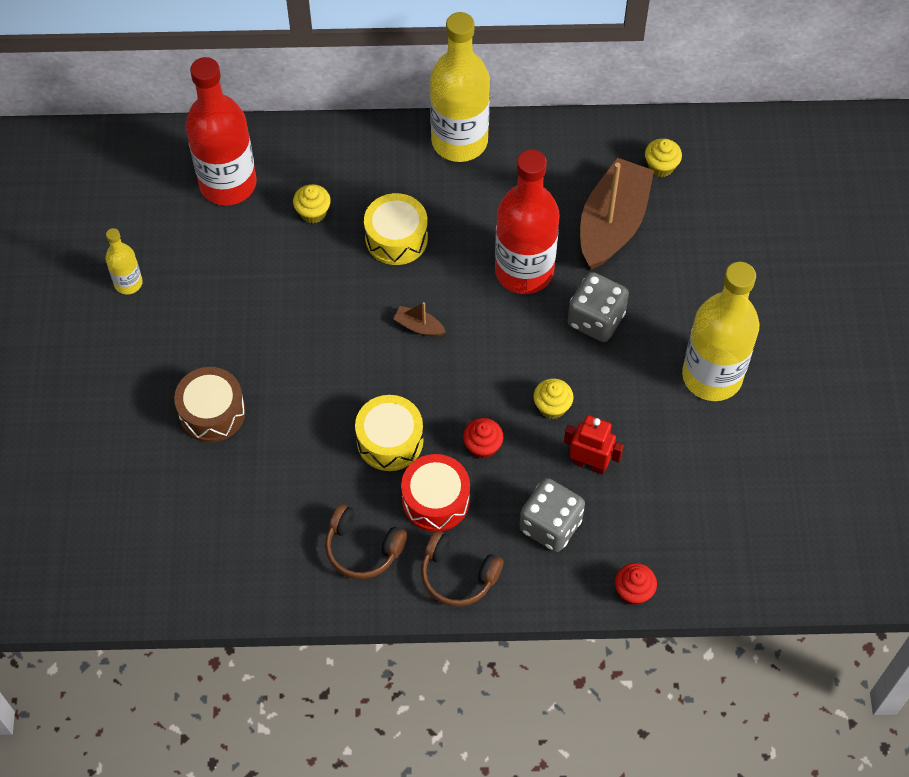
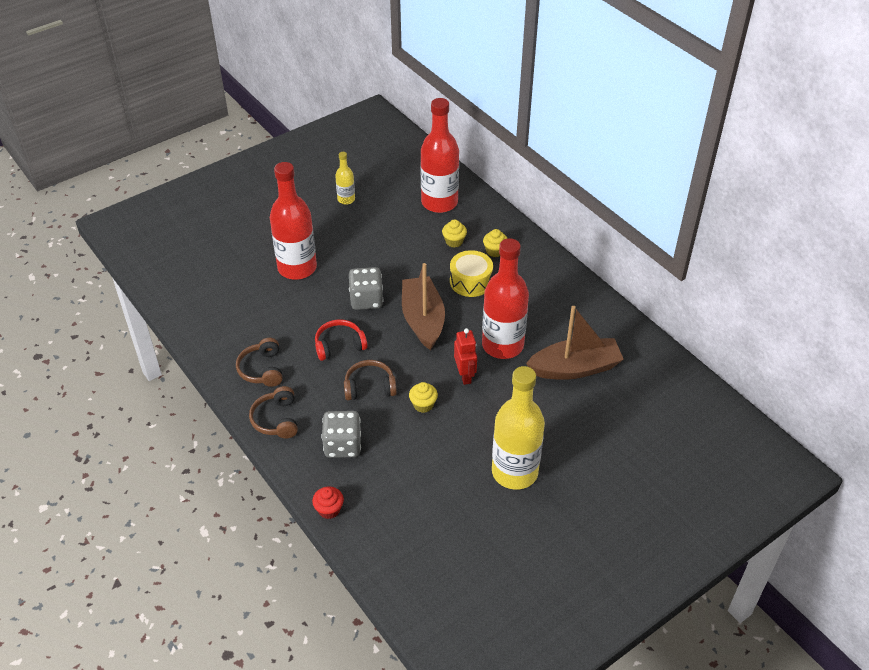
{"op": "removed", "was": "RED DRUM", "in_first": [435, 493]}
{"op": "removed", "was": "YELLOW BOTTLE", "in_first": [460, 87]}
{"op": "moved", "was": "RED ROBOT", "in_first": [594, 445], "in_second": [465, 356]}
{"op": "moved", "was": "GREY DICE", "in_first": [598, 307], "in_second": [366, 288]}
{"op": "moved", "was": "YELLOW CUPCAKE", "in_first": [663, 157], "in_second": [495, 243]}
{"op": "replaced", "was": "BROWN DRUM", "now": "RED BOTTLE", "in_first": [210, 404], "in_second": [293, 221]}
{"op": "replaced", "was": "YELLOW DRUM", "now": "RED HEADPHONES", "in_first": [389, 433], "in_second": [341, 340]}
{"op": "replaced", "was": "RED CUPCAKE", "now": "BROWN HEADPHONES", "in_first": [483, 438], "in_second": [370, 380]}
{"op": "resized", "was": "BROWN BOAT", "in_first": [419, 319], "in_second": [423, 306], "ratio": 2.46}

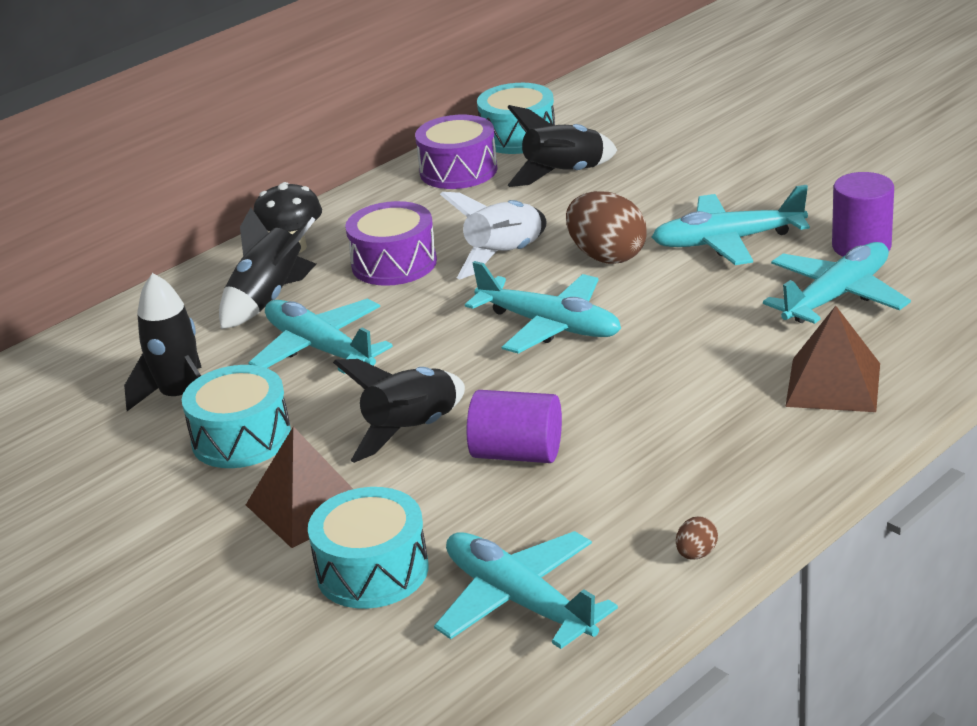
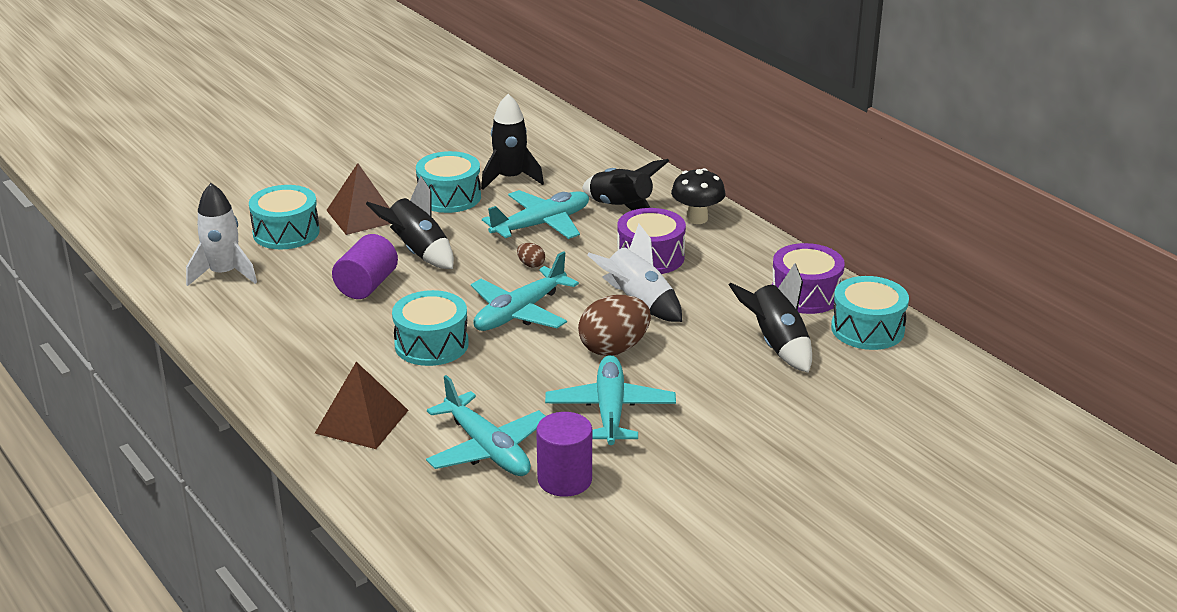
{"op": "added", "now": "TURQUOISE DRUM", "in_second": [430, 328]}
{"op": "moved", "was": "BROWN EGG", "in_first": [697, 538], "in_second": [531, 255]}
{"op": "replaced", "was": "TURQUOISE PLANE", "now": "WHITE ROCKET", "in_first": [526, 590], "in_second": [221, 234]}

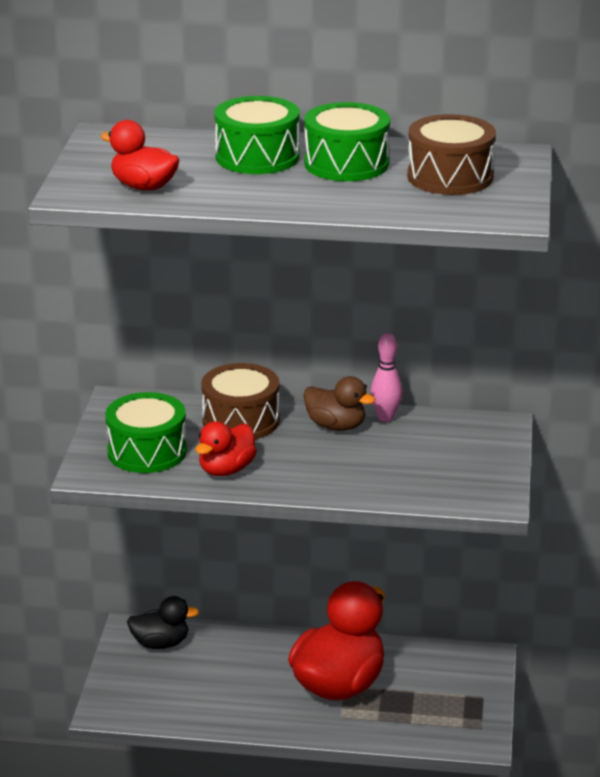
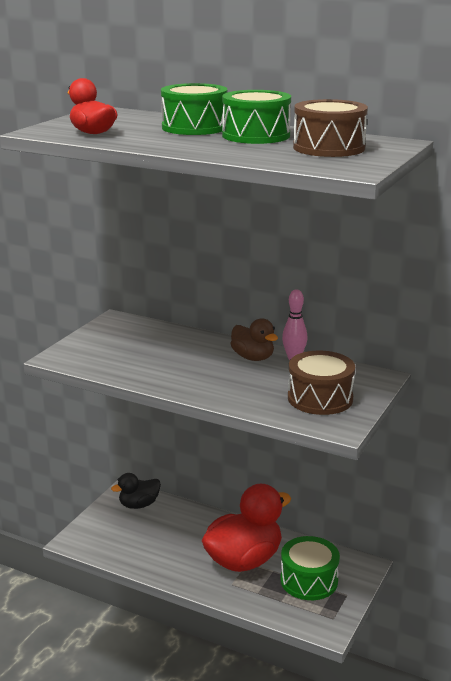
{"op": "removed", "was": "RED DUCK", "in_first": [226, 448]}
{"op": "moved", "was": "GREEN DRUM", "in_first": [146, 432], "in_second": [310, 568]}
{"op": "moved", "was": "BROWN DRUM", "in_first": [240, 401], "in_second": [321, 383]}
{"op": "turned", "was": "BLACK DUCK", "in_first": [163, 622], "in_second": [136, 491], "clockwise": 135}

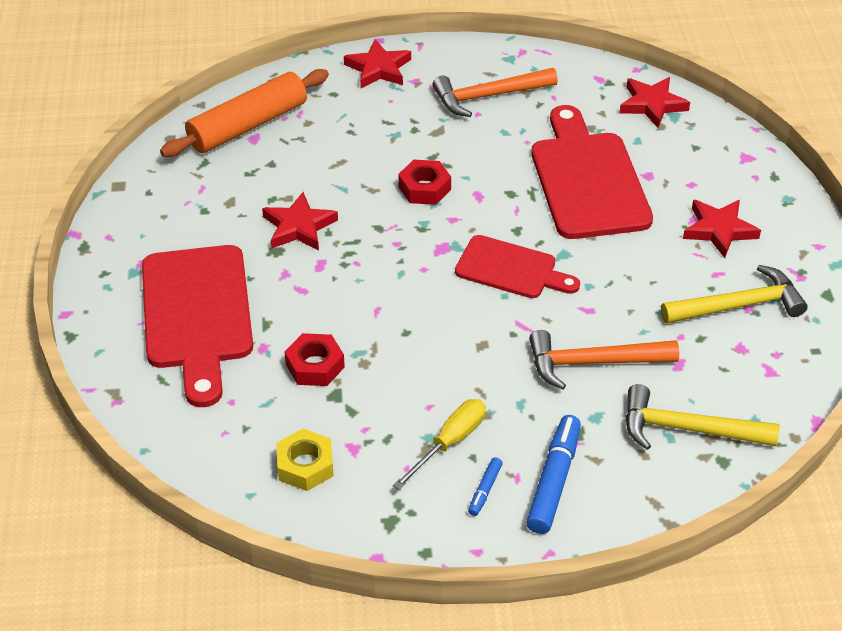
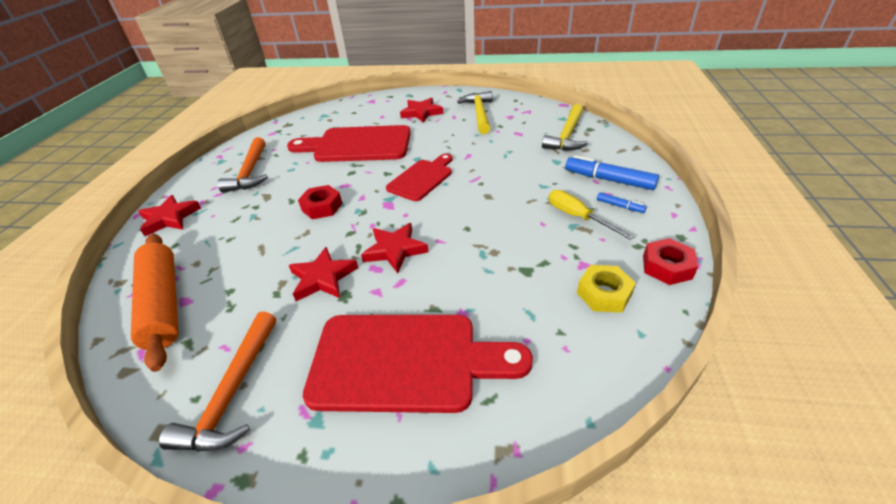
{"op": "moved", "was": "RED NUT", "in_first": [315, 359], "in_second": [670, 261]}
{"op": "moved", "was": "ORANGE HAMMER", "in_first": [604, 359], "in_second": [217, 382]}
{"op": "moved", "was": "RED STAR", "in_first": [654, 102], "in_second": [395, 248]}

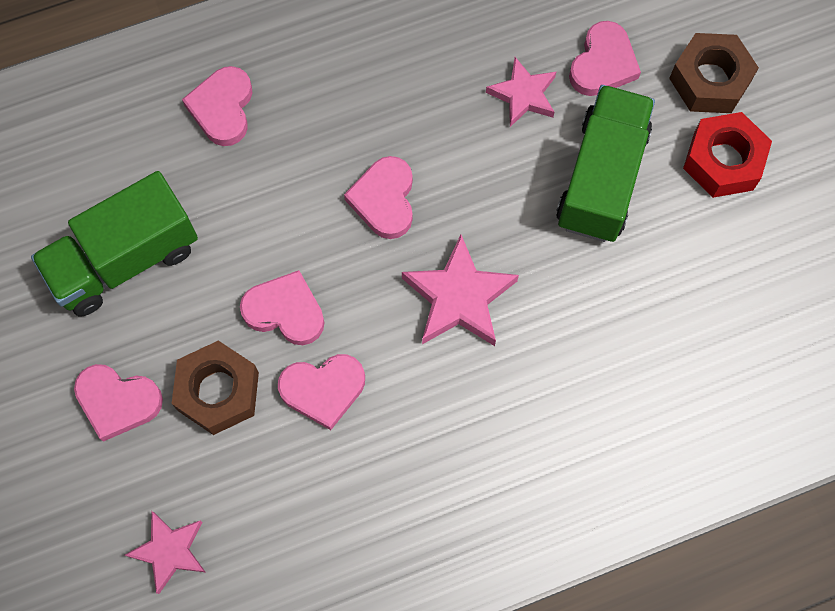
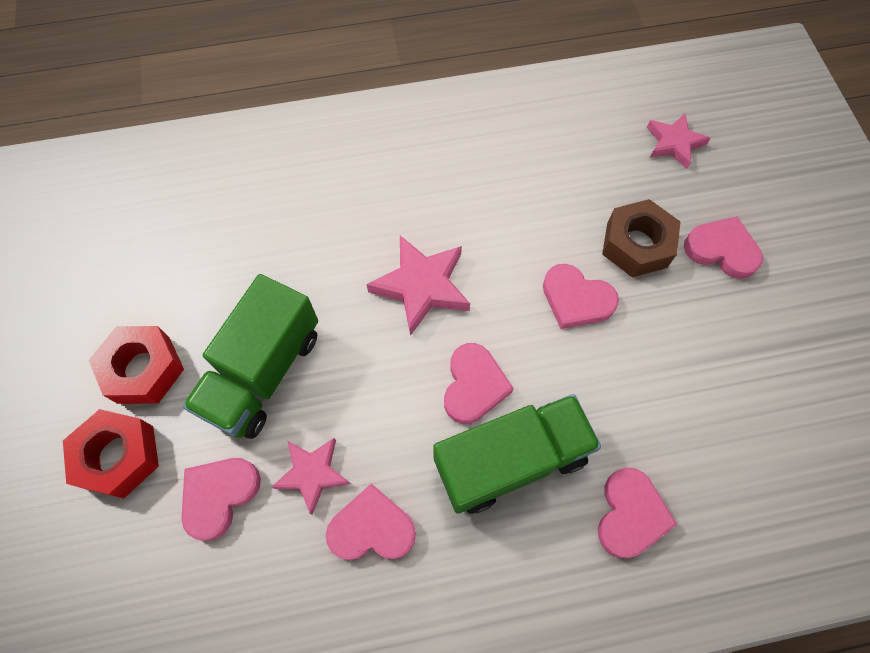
{"op": "moved", "was": "GREEN TRUCK", "in_first": [114, 244], "in_second": [517, 454]}
{"op": "moved", "was": "PINK HEART", "in_first": [321, 392], "in_second": [371, 521]}
{"op": "recoloured", "was": "BROWN NUT", "now": "RED NUT", "in_first": [714, 73], "in_second": [111, 454]}

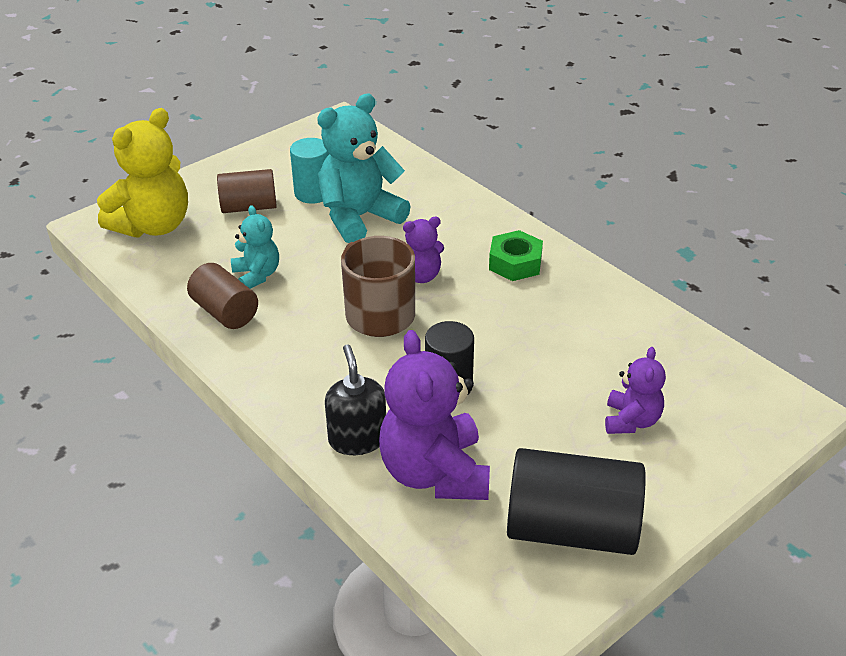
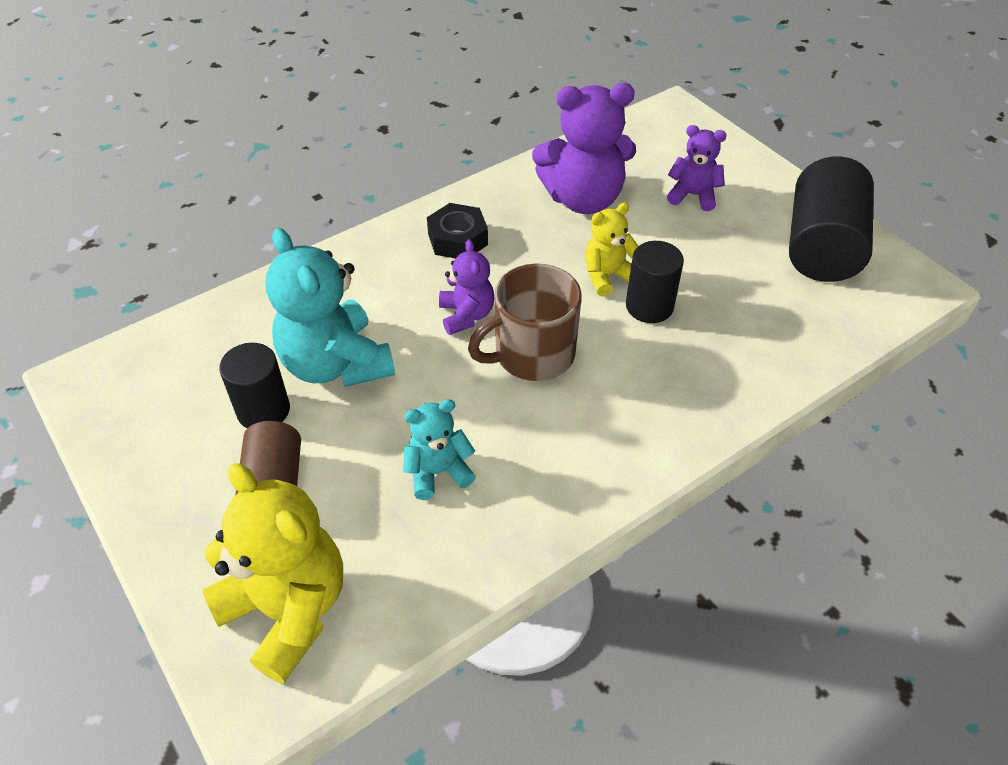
{"op": "removed", "was": "BROWN CYLINDER", "in_first": [222, 296]}
{"op": "removed", "was": "BLACK SOAP DISPENSER", "in_first": [355, 399]}
{"op": "added", "now": "YELLOW TEDDY BEAR", "in_second": [611, 249]}
{"op": "moved", "was": "PURPLE TEDDY BEAR", "in_first": [434, 415], "in_second": [584, 148]}
{"op": "recoloured", "was": "TURQUOISE CYLINDER", "now": "BLACK CYLINDER", "in_first": [309, 171], "in_second": [254, 385]}
{"op": "recoloured", "was": "GREEN NUT", "now": "BLACK NUT", "in_first": [516, 255], "in_second": [457, 231]}

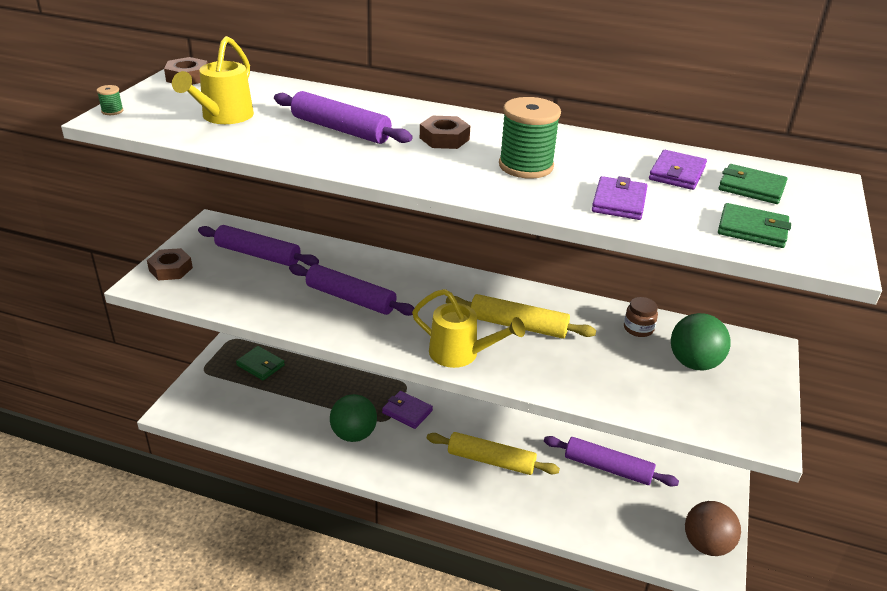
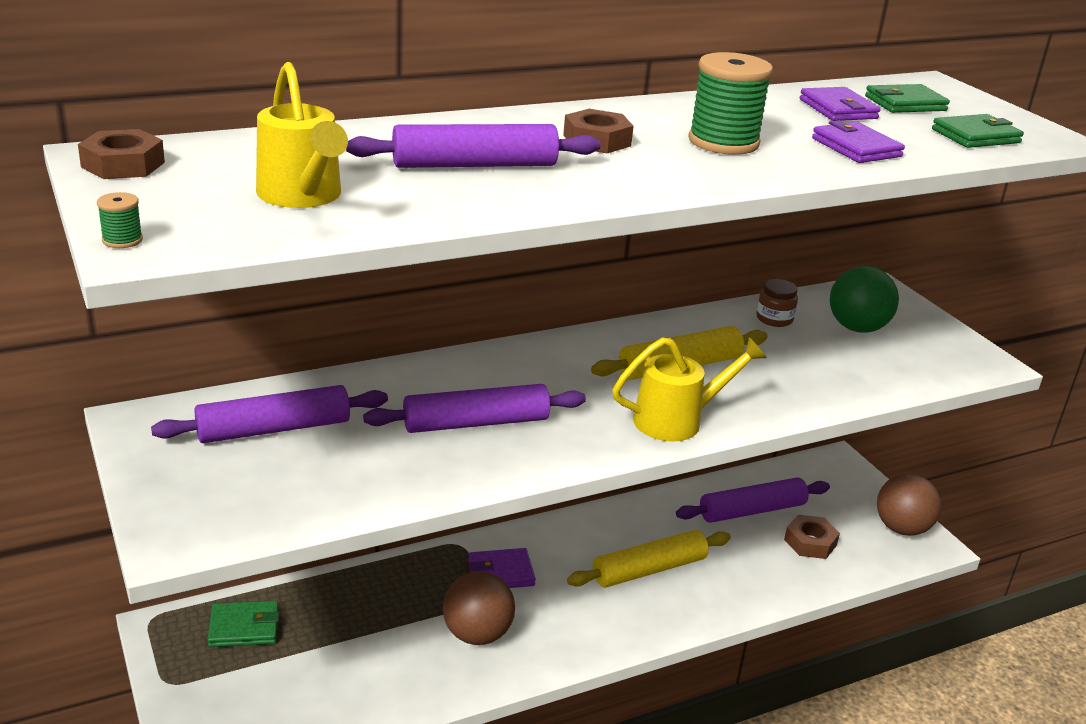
{"op": "moved", "was": "BROWN NUT", "in_first": [170, 264], "in_second": [812, 537]}
{"op": "recoloured", "was": "GREEN BALL", "now": "BROWN BALL", "in_first": [353, 418], "in_second": [479, 608]}

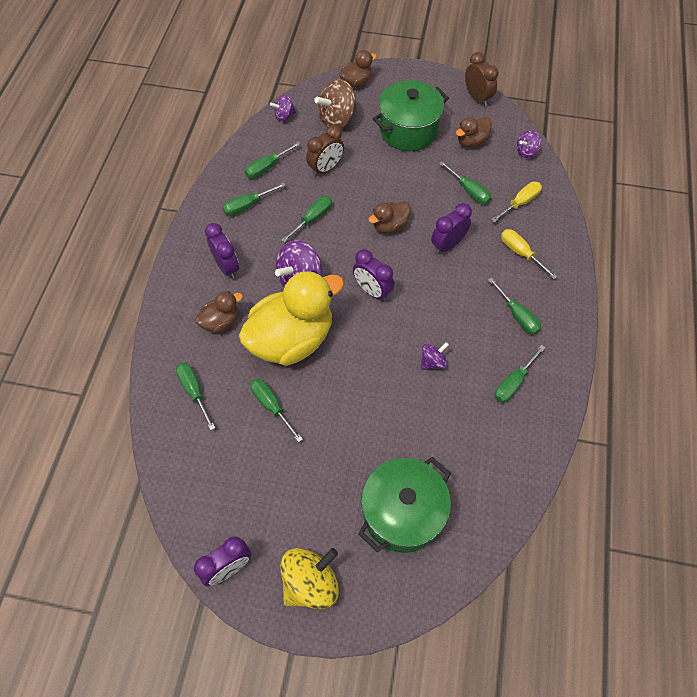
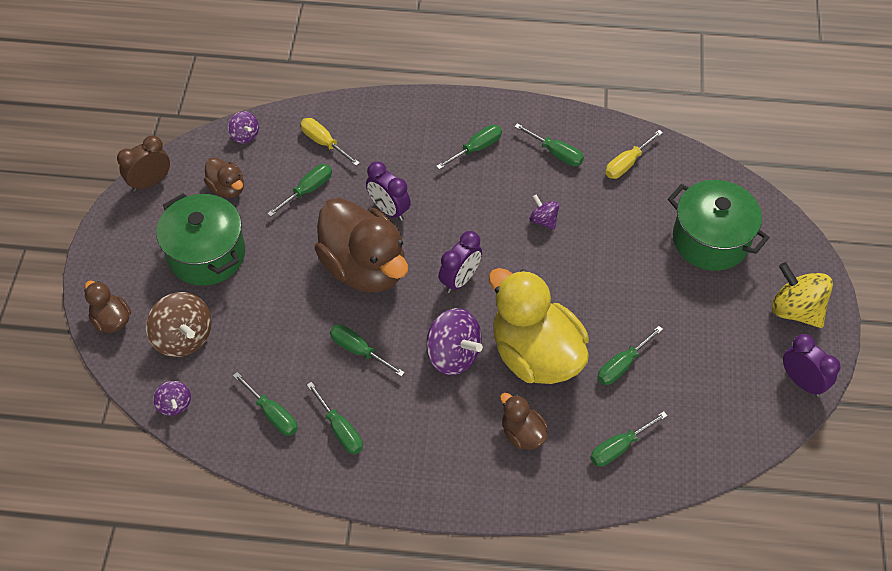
{"op": "removed", "was": "PURPLE CLOCK", "in_first": [222, 251]}
{"op": "removed", "was": "BROWN CLOCK", "in_first": [325, 151]}
{"op": "moved", "was": "YELLOW SCREWDRIVER", "in_first": [529, 254], "in_second": [634, 154]}
{"op": "resized", "was": "BROWN DUCK", "in_first": [389, 217], "in_second": [361, 245], "ratio": 2.13}

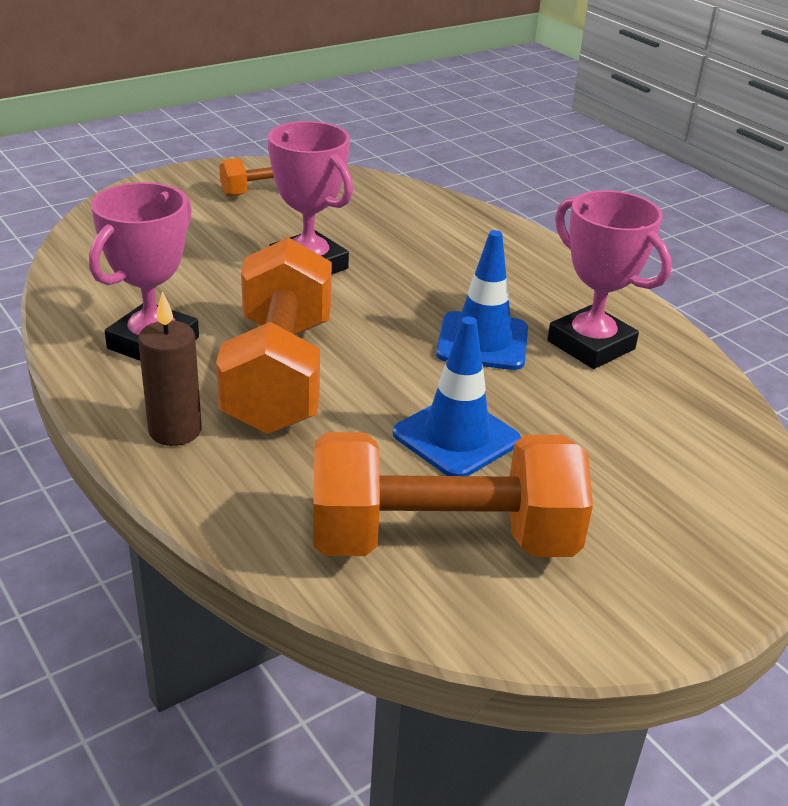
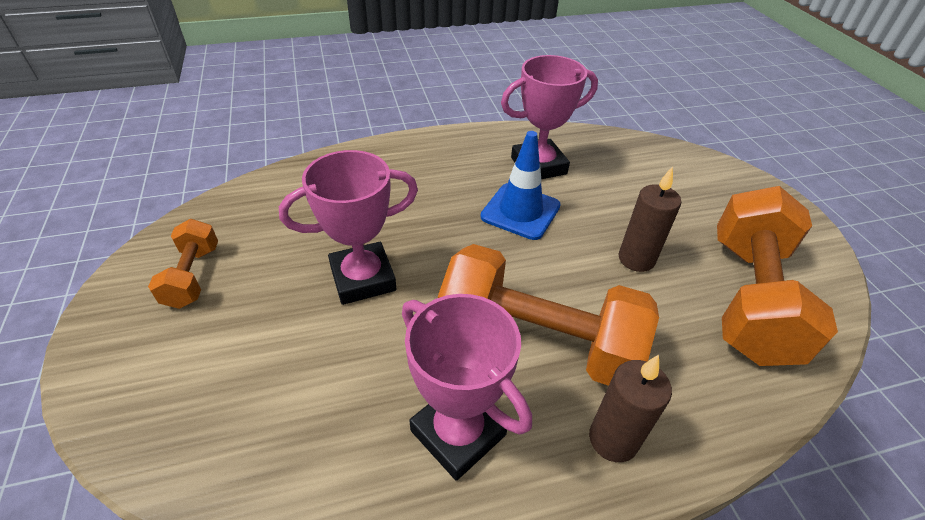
{"op": "replaced", "was": "BLUE TRAFFIC CONE", "now": "BROWN CANDLE", "in_first": [457, 396], "in_second": [650, 219]}

